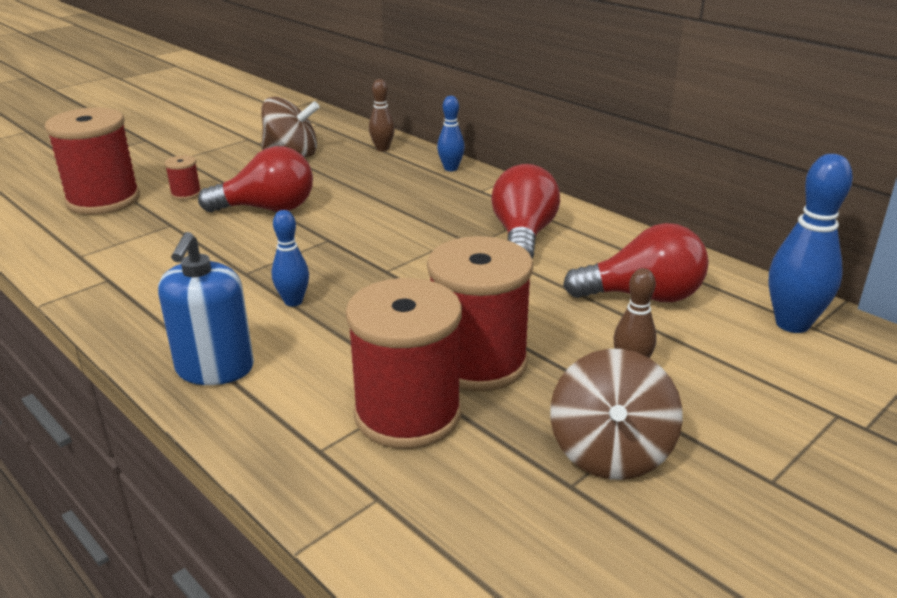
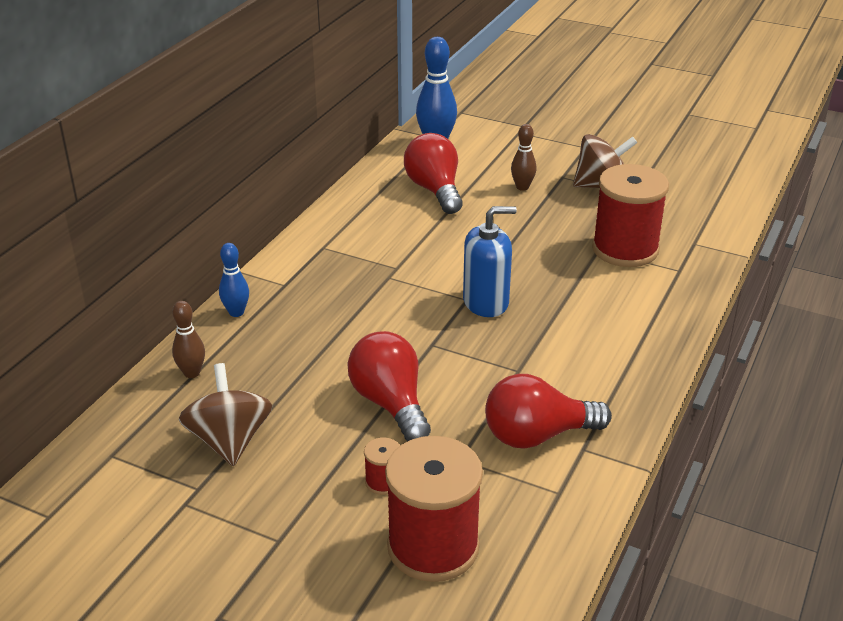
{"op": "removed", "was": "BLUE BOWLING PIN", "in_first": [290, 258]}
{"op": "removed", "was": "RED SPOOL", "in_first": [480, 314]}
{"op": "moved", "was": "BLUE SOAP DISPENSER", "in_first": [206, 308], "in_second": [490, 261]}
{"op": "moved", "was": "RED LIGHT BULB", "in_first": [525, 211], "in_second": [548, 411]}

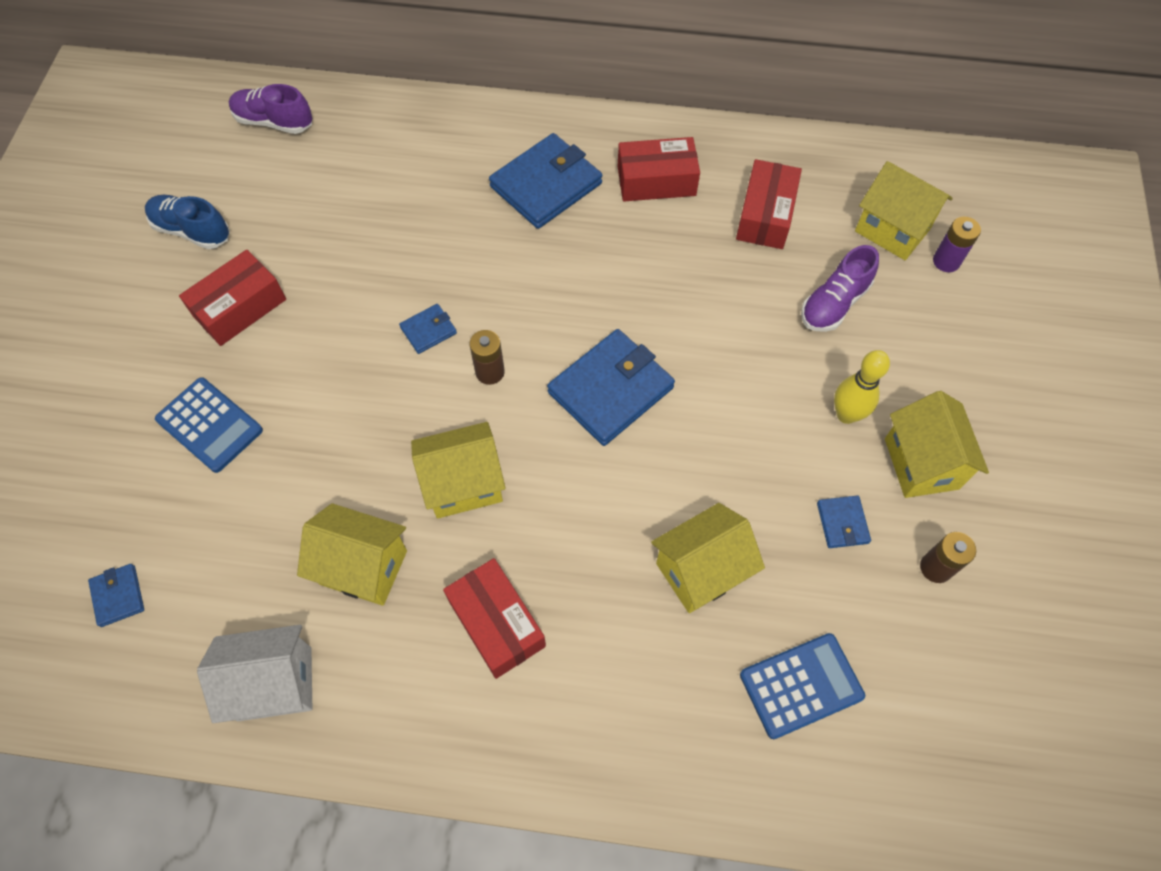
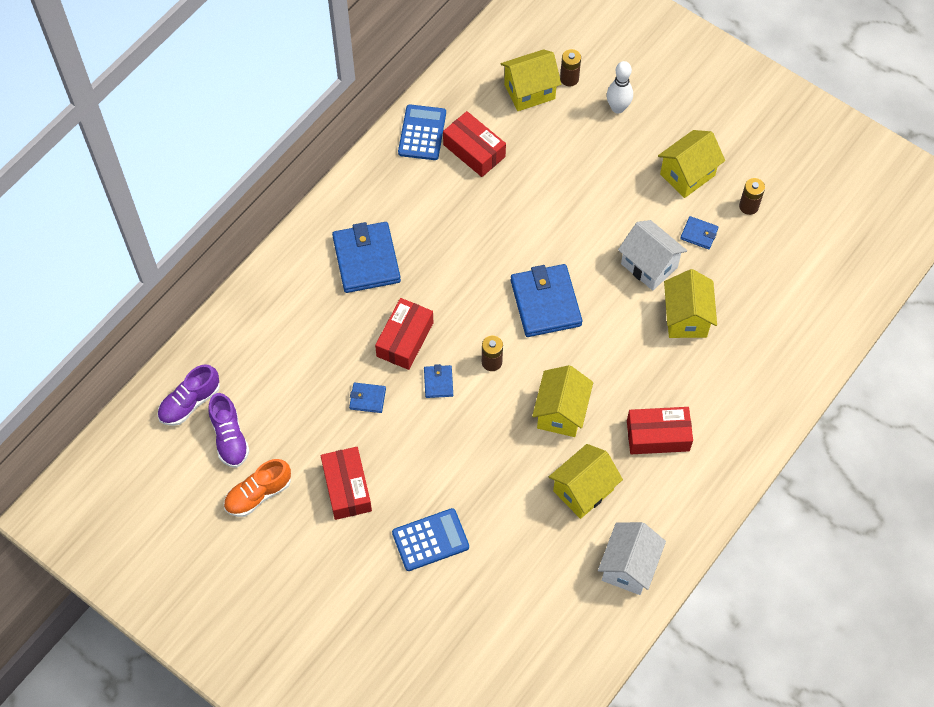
{"op": "removed", "was": "YELLOW BOWLING PIN", "in_first": [862, 387]}
{"op": "added", "now": "WHITE BOWLING PIN", "in_second": [620, 87]}
{"op": "added", "now": "WHITE HOUSE", "in_second": [652, 255]}
{"op": "moved", "was": "BLUE WALLET", "in_first": [116, 595], "in_second": [367, 398]}
{"op": "moved", "was": "RED BOX", "in_first": [659, 169], "in_second": [404, 334]}
{"op": "moved", "was": "BLUE CALCULATOR", "in_first": [802, 686], "in_second": [422, 132]}
{"op": "moved", "was": "PURPLE SHOE", "in_first": [840, 288], "in_second": [229, 430]}
{"op": "recoloured", "was": "BLUE SHOE", "now": "ORANGE SHOE", "in_first": [187, 222], "in_second": [257, 488]}
{"op": "recoloured", "was": "PURPLE BATTERY", "now": "BROWN BATTERY", "in_first": [957, 244], "in_second": [570, 67]}
{"op": "turned", "was": "YELLOW HOUSE", "in_first": [937, 444], "in_second": [691, 164], "clockwise": -60}

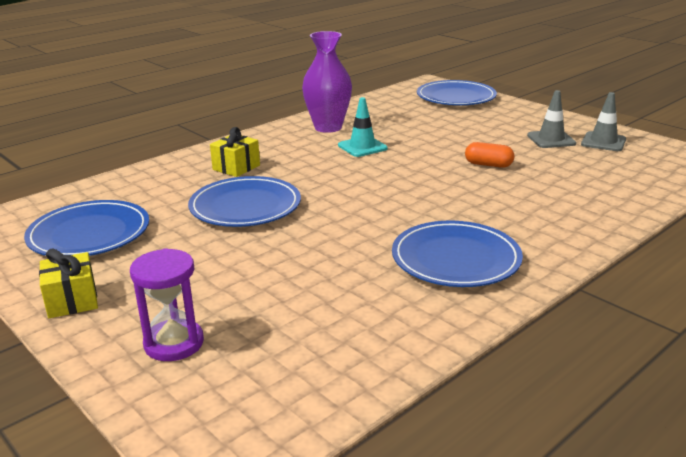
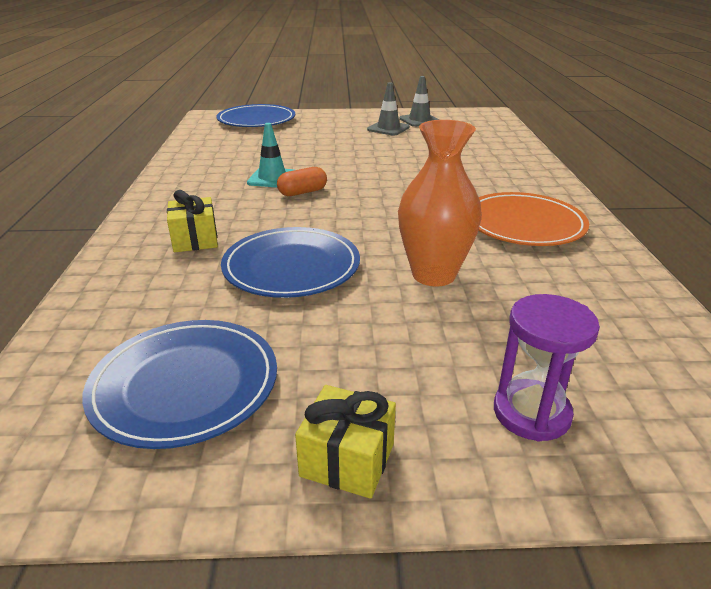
{"op": "removed", "was": "PURPLE VASE", "in_first": [327, 82]}
{"op": "added", "now": "ORANGE VASE", "in_second": [440, 203]}
{"op": "moved", "was": "ORANGE CAPSULE", "in_first": [489, 155], "in_second": [302, 181]}
{"op": "recoloured", "was": "BLUE PLATE", "now": "ORANGE PLATE", "in_first": [457, 254], "in_second": [533, 219]}

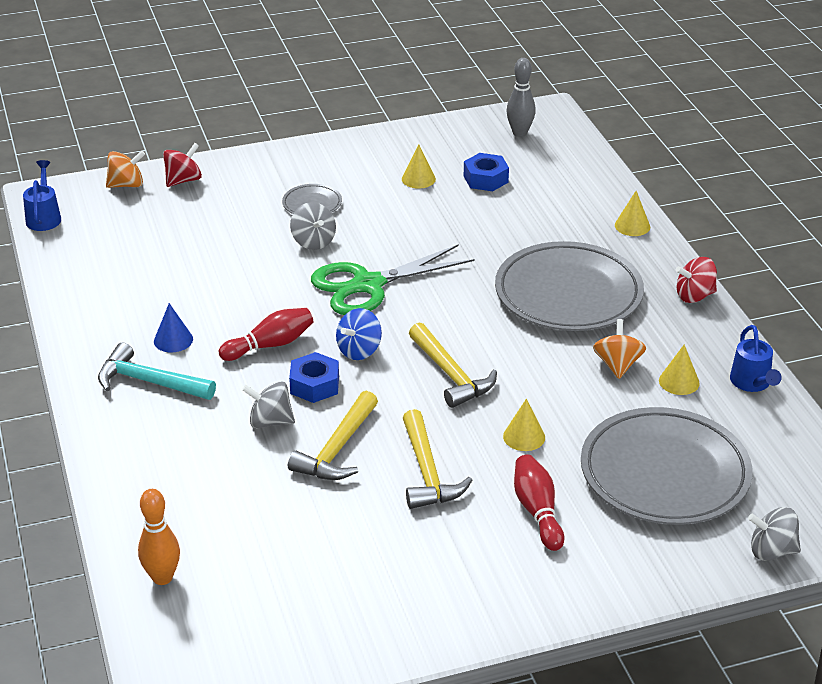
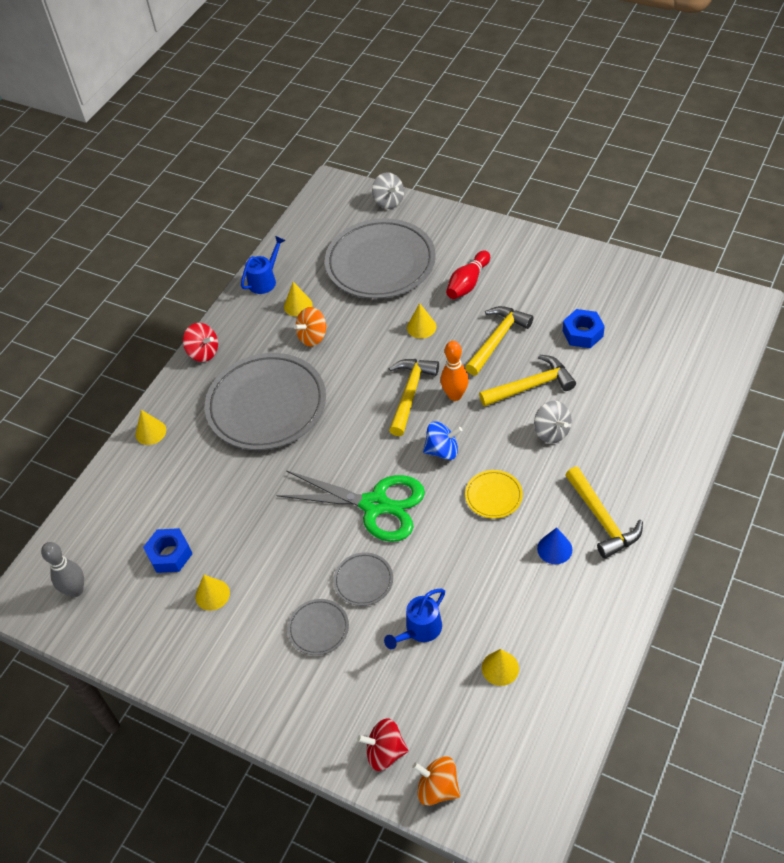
{"op": "added", "now": "YELLOW CONE", "in_second": [500, 667]}
{"op": "moved", "was": "BLUE WATERING CAN", "in_first": [42, 195], "in_second": [414, 619]}
{"op": "moved", "was": "ORANGE BOWLING PIN", "in_first": [159, 537], "in_second": [455, 371]}
{"op": "moved", "was": "BLUE NUT", "in_first": [314, 377], "in_second": [584, 328]}
{"op": "replaced", "was": "RED BOWLING PIN", "now": "YELLOW PLATE", "in_first": [266, 334], "in_second": [494, 494]}
{"op": "replaced", "was": "GREY SPINNING TOP", "now": "GREY PLATE", "in_first": [313, 226], "in_second": [363, 579]}
{"op": "recoloured", "was": "TURQUOISE HAMMER", "now": "YELLOW HAMMER", "in_first": [157, 371], "in_second": [604, 513]}

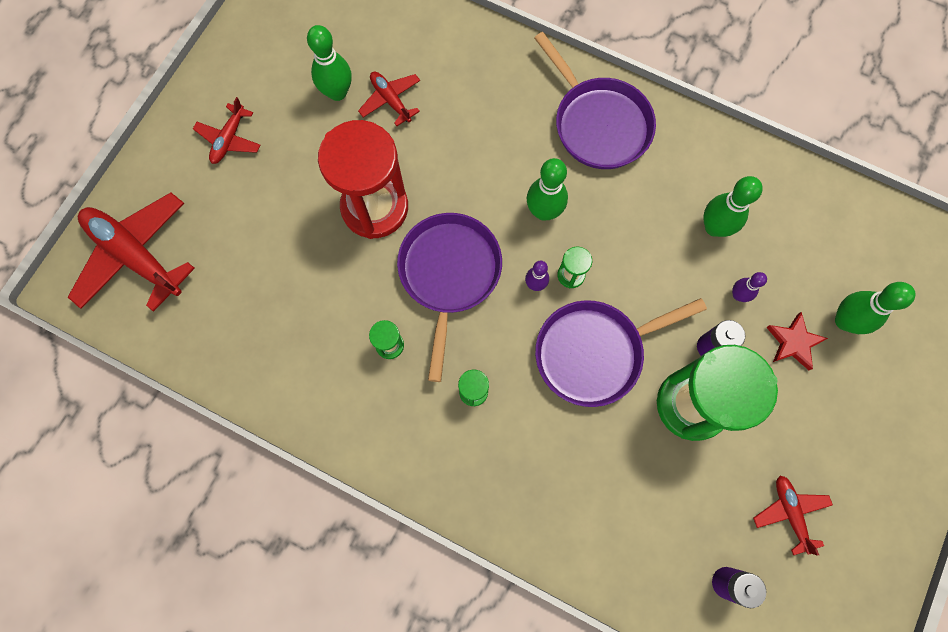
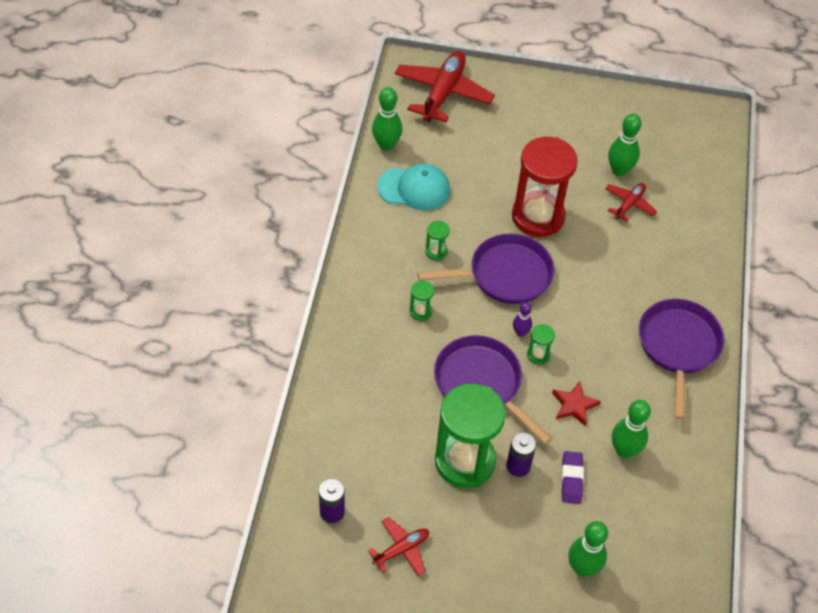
{"op": "removed", "was": "RED PLANE", "in_first": [226, 130]}
{"op": "added", "now": "TURQUOISE CAP", "in_second": [413, 187]}
{"op": "moved", "was": "GREEN BOWLING PIN", "in_first": [547, 189], "in_second": [387, 119]}
{"op": "moved", "was": "RED STAR", "in_first": [797, 341], "in_second": [576, 404]}
{"op": "replaced", "was": "PURPLE BOWLING PIN", "now": "PURPLE ERASER", "in_first": [749, 287], "in_second": [572, 477]}
{"op": "turned", "was": "PURPLE PAN", "in_first": [595, 100], "in_second": [681, 359], "clockwise": 150}

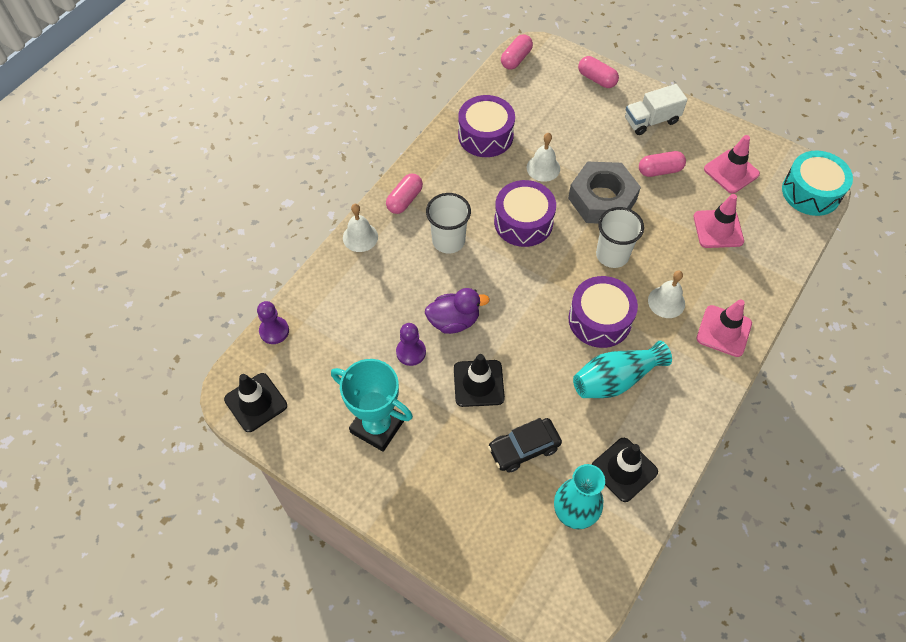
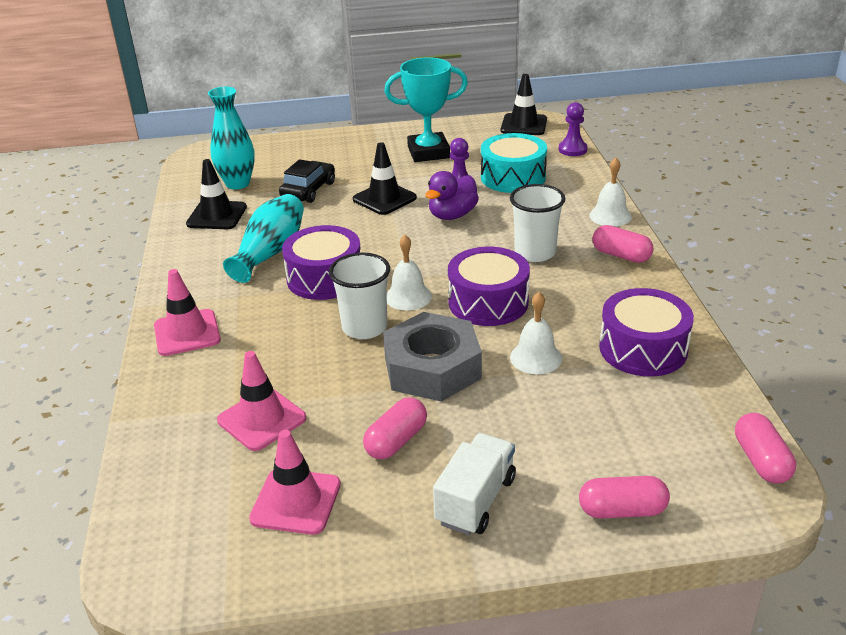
{"op": "moved", "was": "WHITE BELL", "in_first": [666, 294], "in_second": [409, 273]}
{"op": "moved", "was": "TURQUOISE DRUM", "in_first": [817, 183], "in_second": [514, 163]}
{"op": "turned", "was": "PINK CAPSULE", "in_first": [404, 194], "in_second": [623, 244], "clockwise": -45}

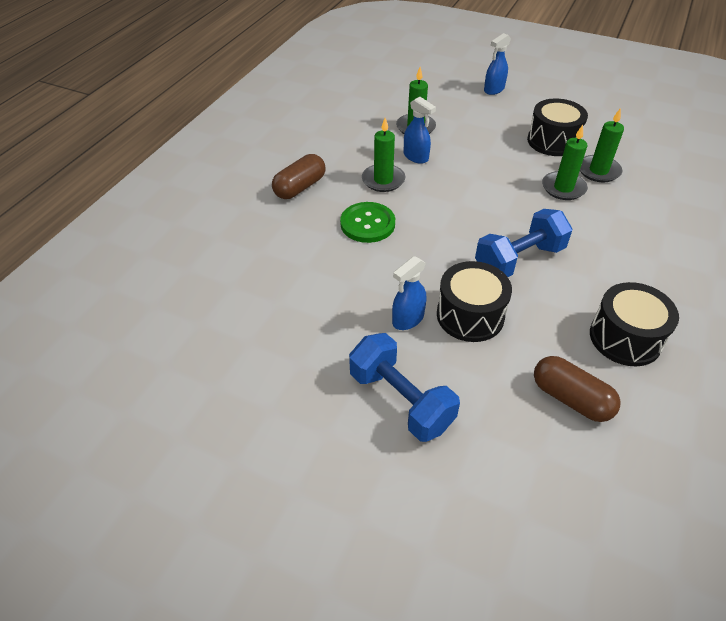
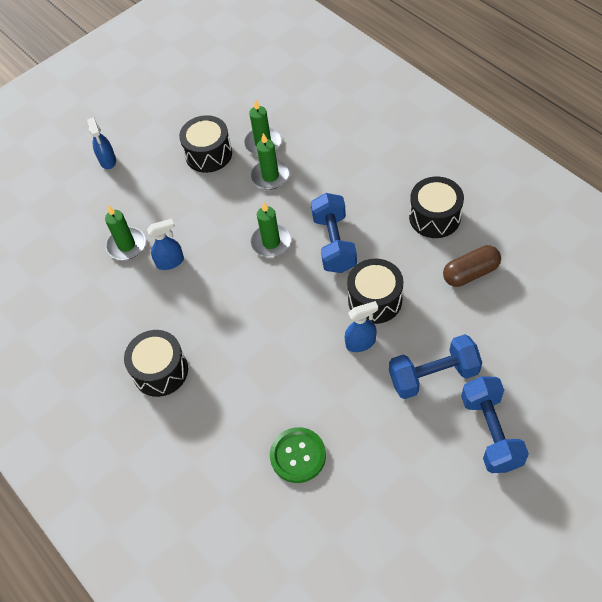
{"op": "added", "now": "BLUE DUMBBELL", "in_second": [495, 424]}
{"op": "moved", "was": "GREEN BUTTON", "in_first": [367, 222], "in_second": [298, 455]}
{"op": "moved", "was": "GREEN CANDLE", "in_first": [383, 155], "in_second": [270, 229]}
{"op": "replaced", "was": "BROWN CAPSULE", "now": "BLACK DRUM", "in_first": [299, 176], "in_second": [156, 363]}
{"op": "turned", "was": "BLUE SPRAY BOTTLE", "in_first": [409, 293], "in_second": [361, 326], "clockwise": -90}

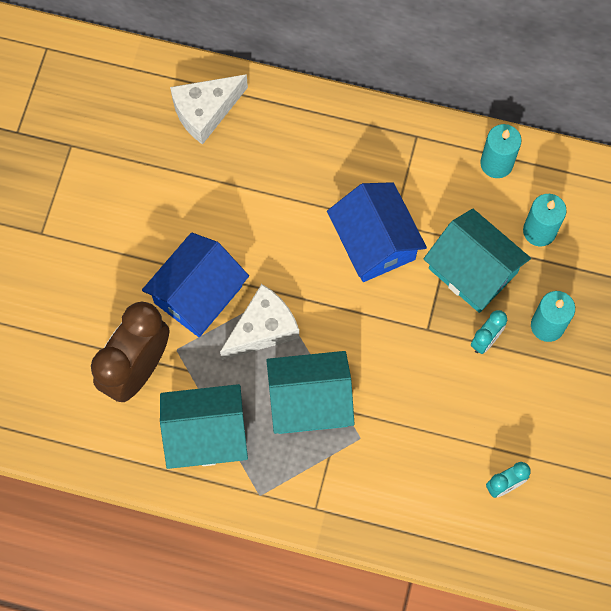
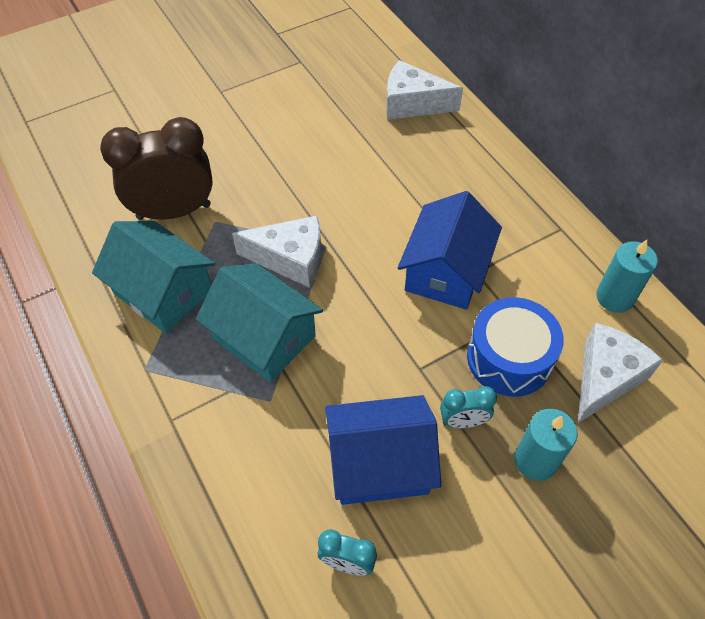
{"op": "moved", "was": "BLUE HOUSE", "in_first": [195, 285], "in_second": [383, 450]}
{"op": "replaced", "was": "TURQUOISE HOUSE", "now": "BLUE DRUM", "in_first": [477, 261], "in_second": [515, 347]}
{"op": "replaced", "was": "TURQUOISE CANDLE", "now": "WHITE CHEESE", "in_first": [545, 220], "in_second": [620, 373]}

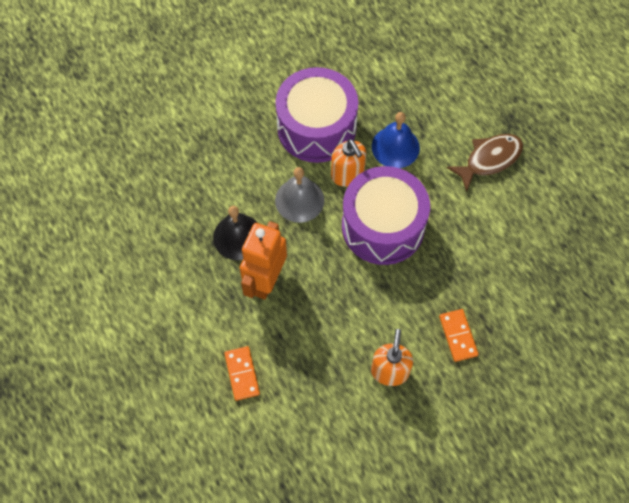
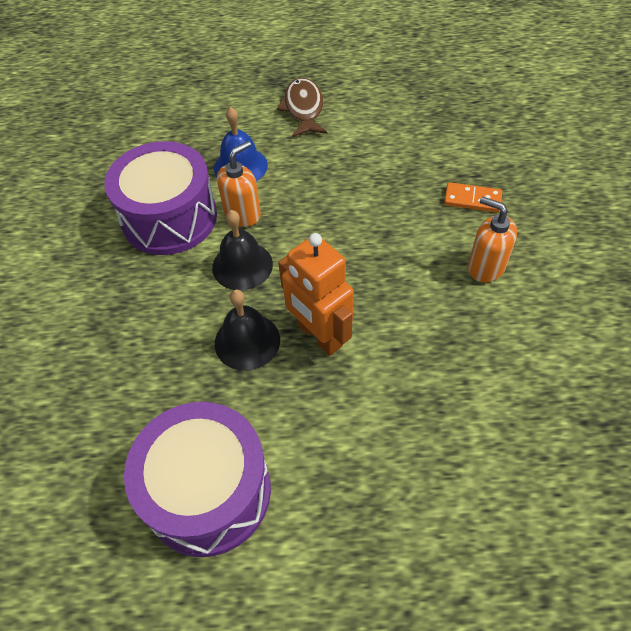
{"op": "removed", "was": "ORANGE DOMINO", "in_first": [242, 373]}
{"op": "moved", "was": "PURPLE DRUM", "in_first": [386, 215], "in_second": [197, 479]}
{"op": "recoloured", "was": "GREY BELL", "now": "BLACK BELL", "in_first": [299, 195], "in_second": [242, 250]}
{"op": "turned", "was": "ORANGE SOAP DISPENSER", "in_first": [348, 163], "in_second": [239, 184], "clockwise": -45}

